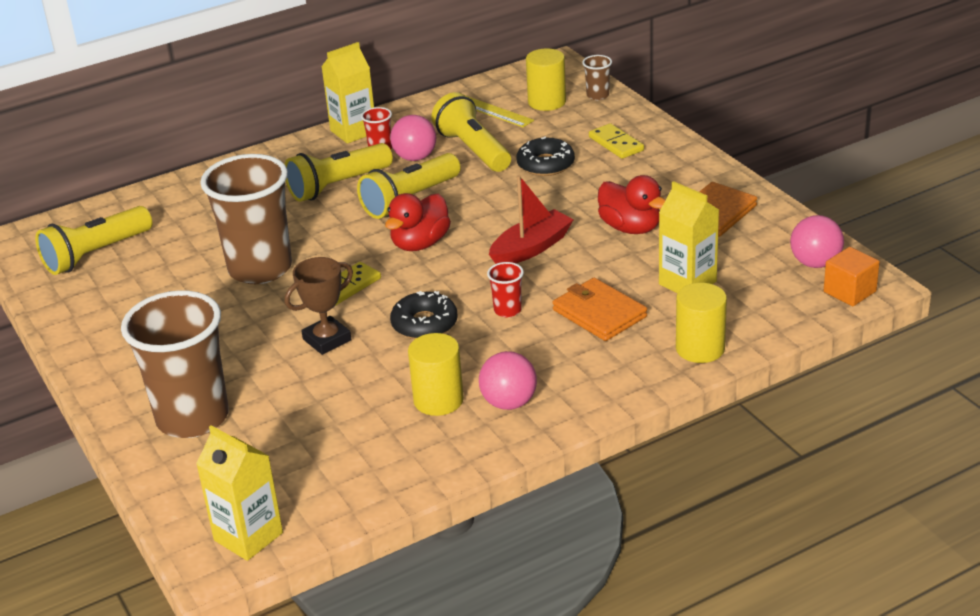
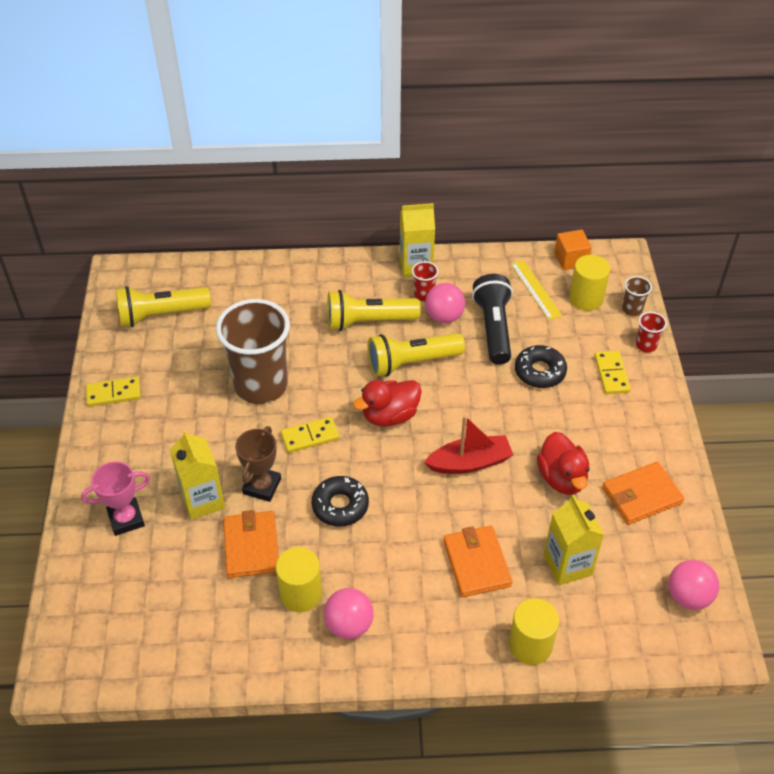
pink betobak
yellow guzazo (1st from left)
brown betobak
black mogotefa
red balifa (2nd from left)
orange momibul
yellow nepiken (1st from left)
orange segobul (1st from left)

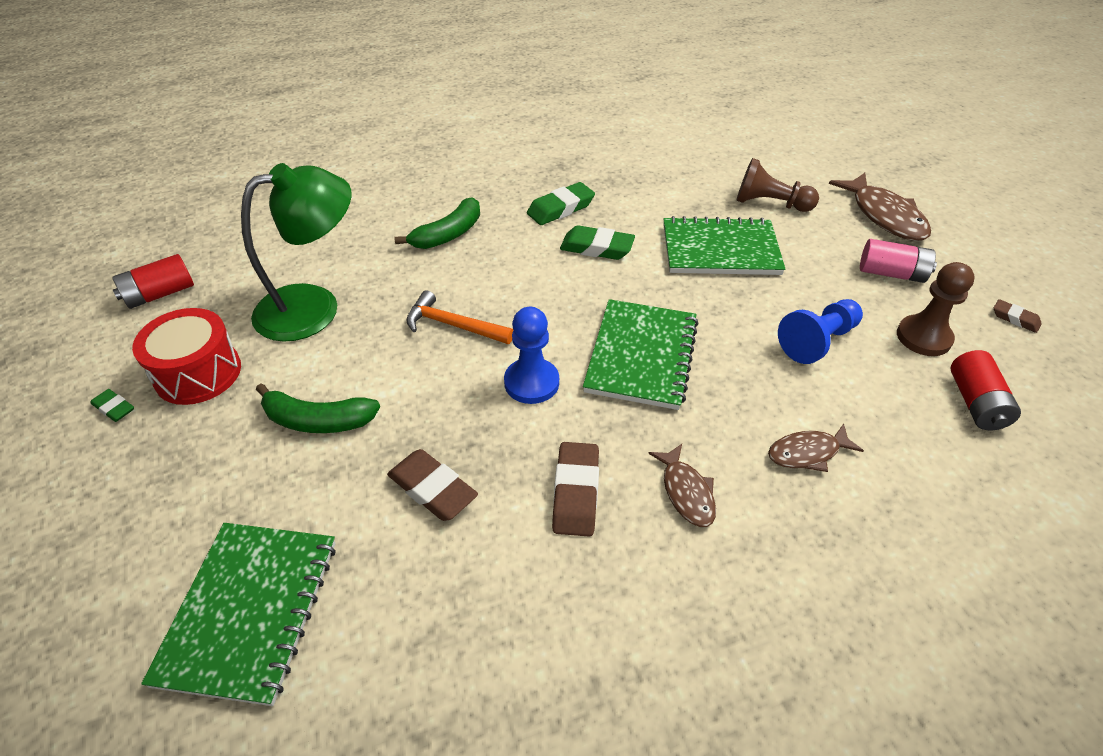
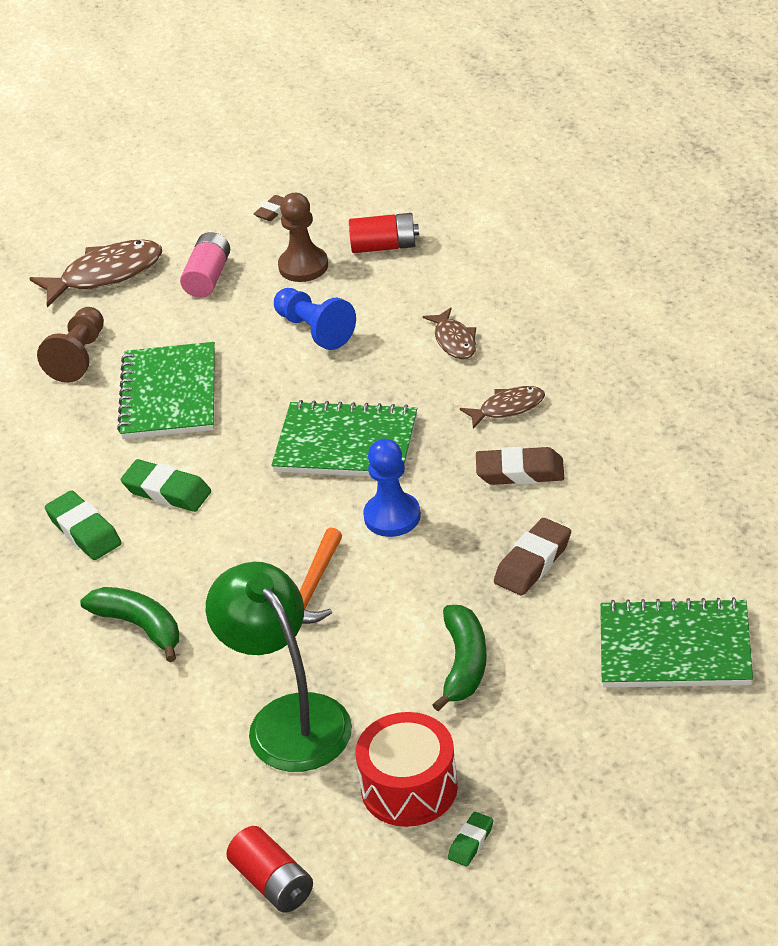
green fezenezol (2nd from left)

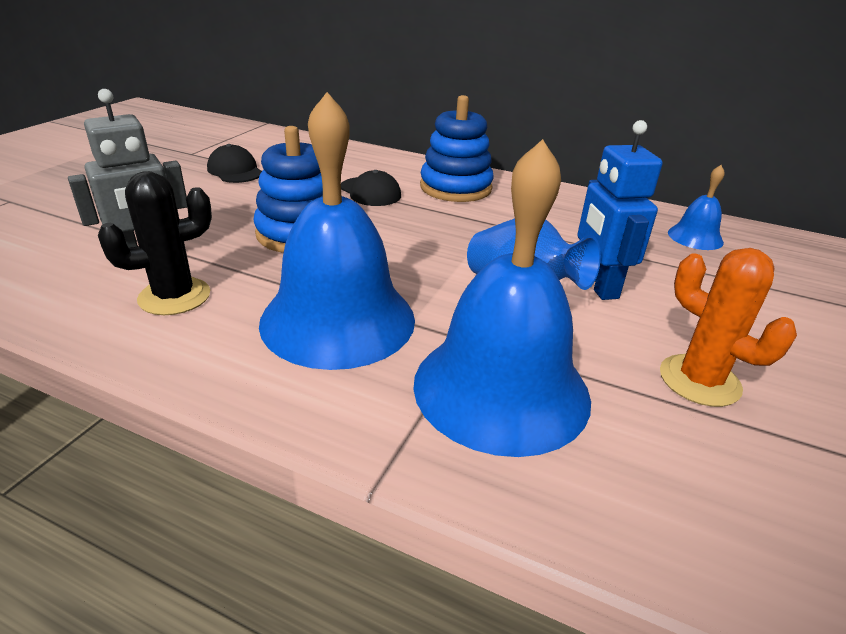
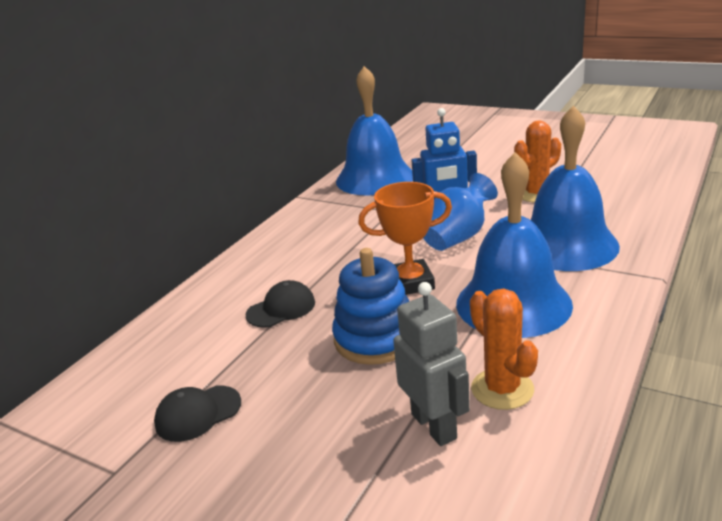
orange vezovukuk (1st from left)
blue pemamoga (2nd from left in the first image)
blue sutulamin (1st from left)
orange betobak

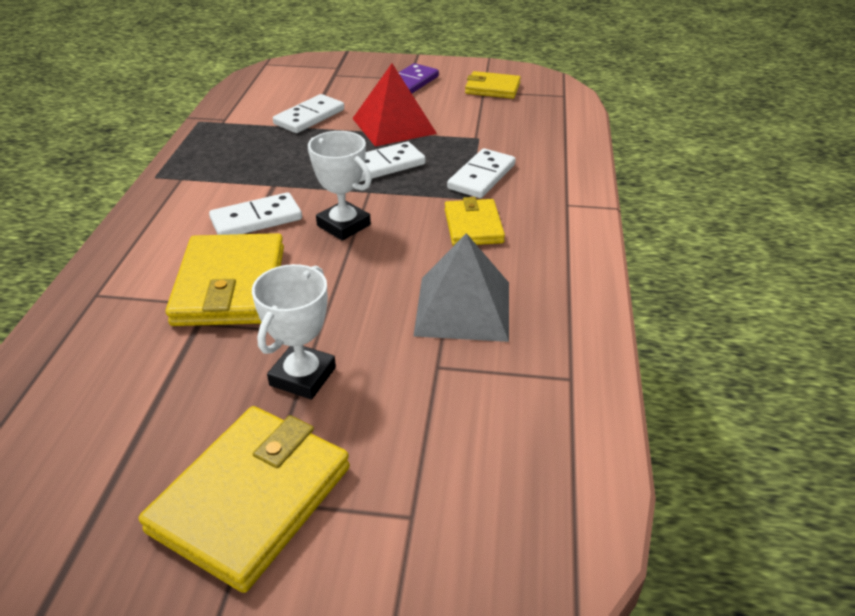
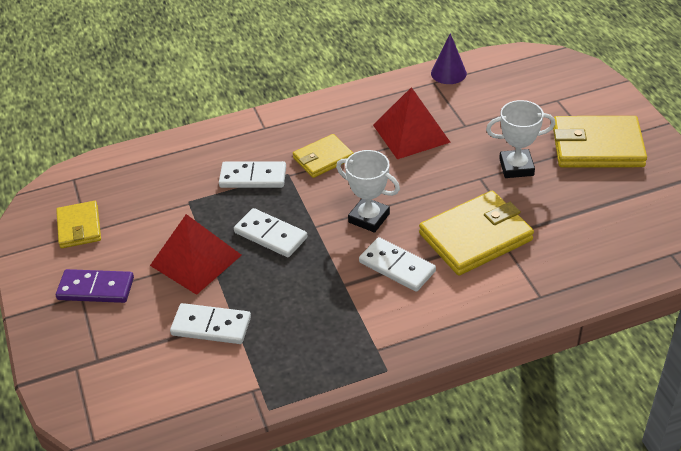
white betobak (1st from left)
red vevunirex (2nd from left)
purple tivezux

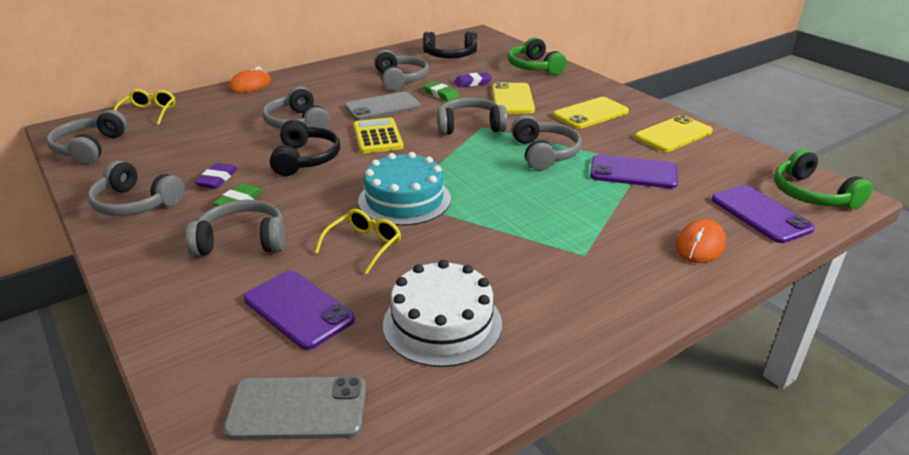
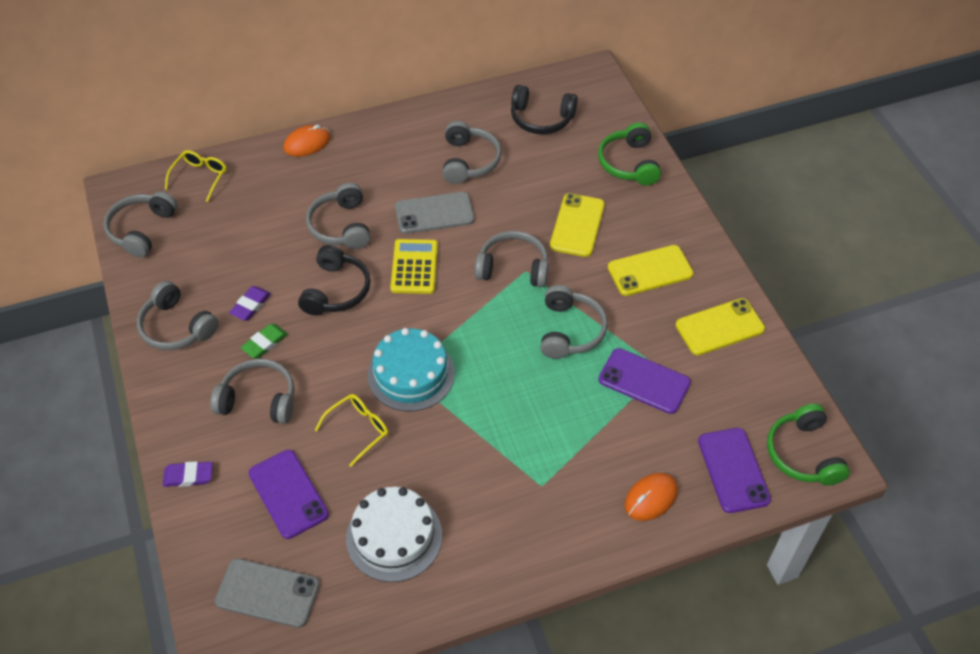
green fezenezol (2nd from left in the first image)
purple fezenezol (1st from left)

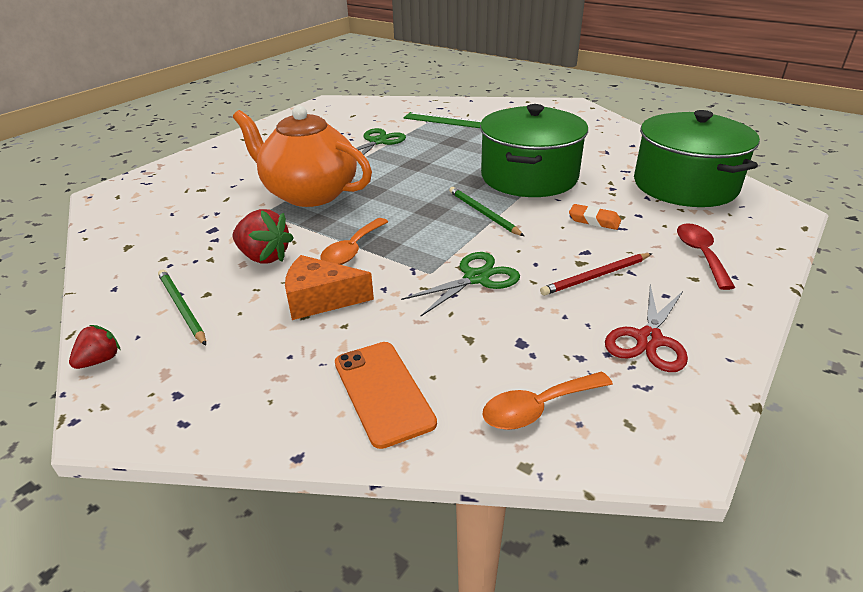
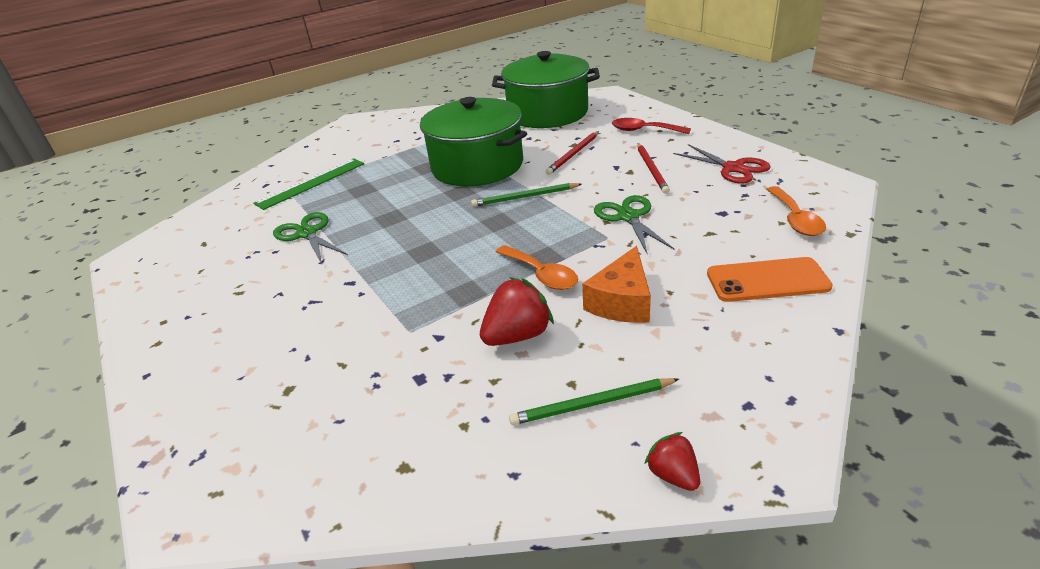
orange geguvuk
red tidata (1st from left)

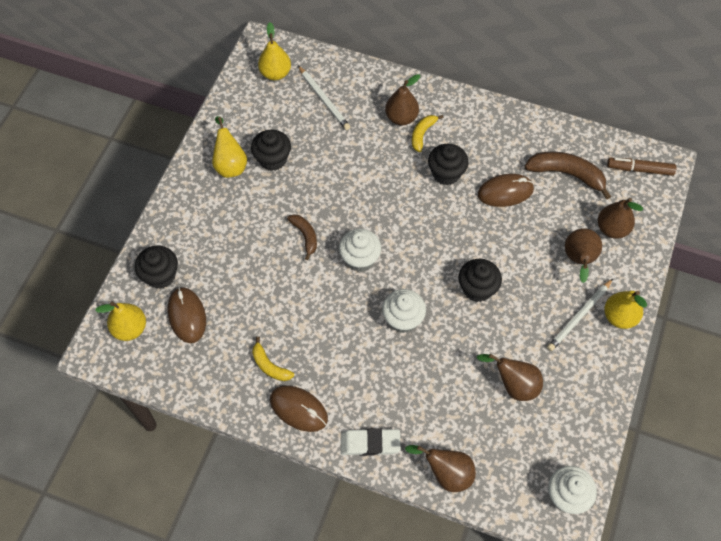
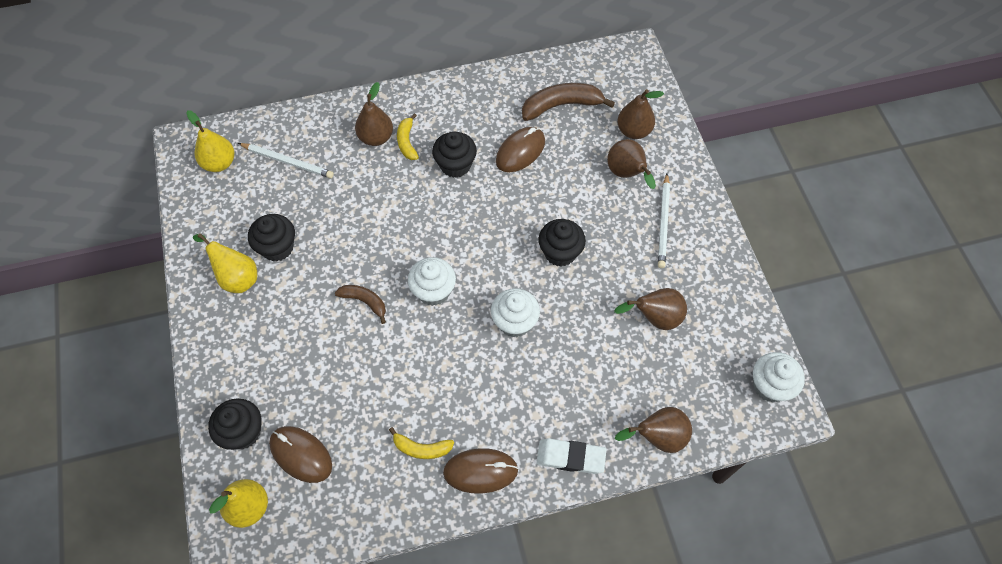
white fezenezol
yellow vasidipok (4th from left in the first image)
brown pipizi

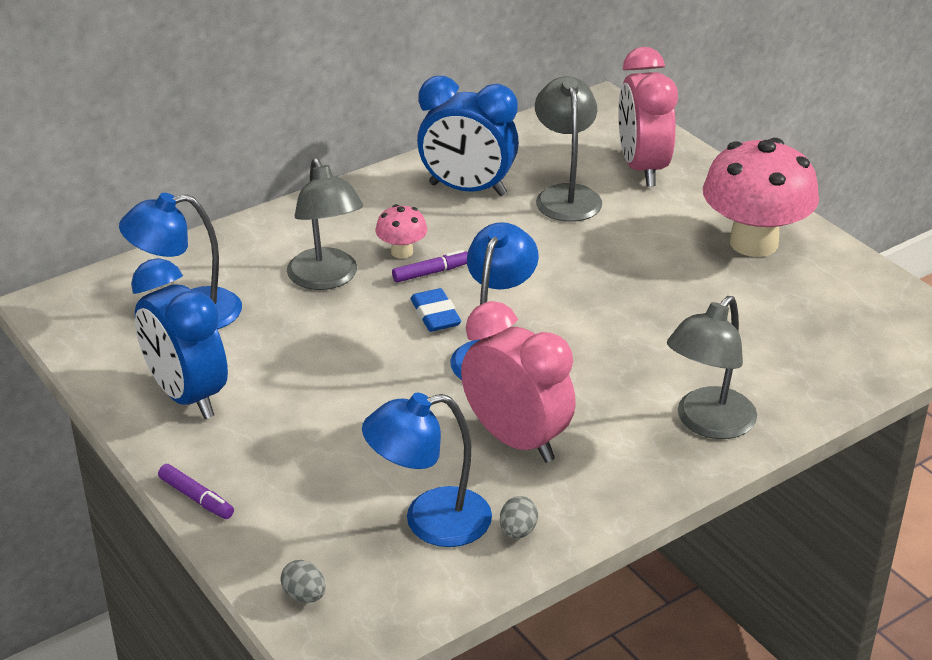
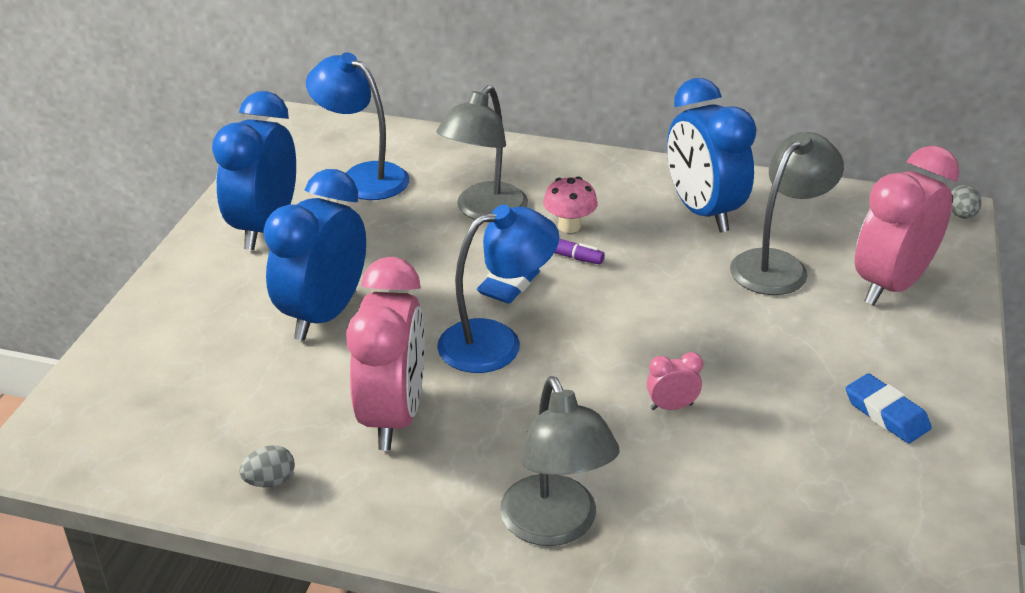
purple pipizi (1st from left in the first image)
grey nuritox (2nd from left)
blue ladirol (2nd from left in the first image)
grey ladirol (2nd from left)
blue fezenezol (2nd from left)
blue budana (2nd from left)
pink budana (2nd from left)

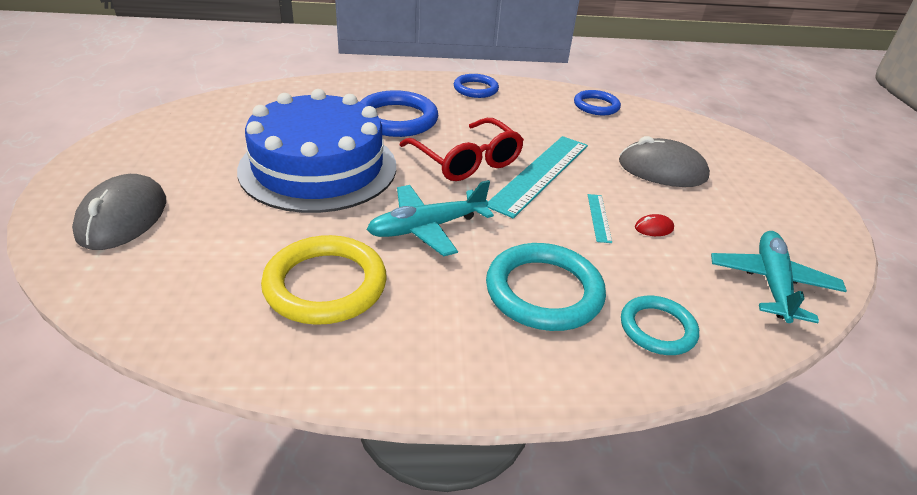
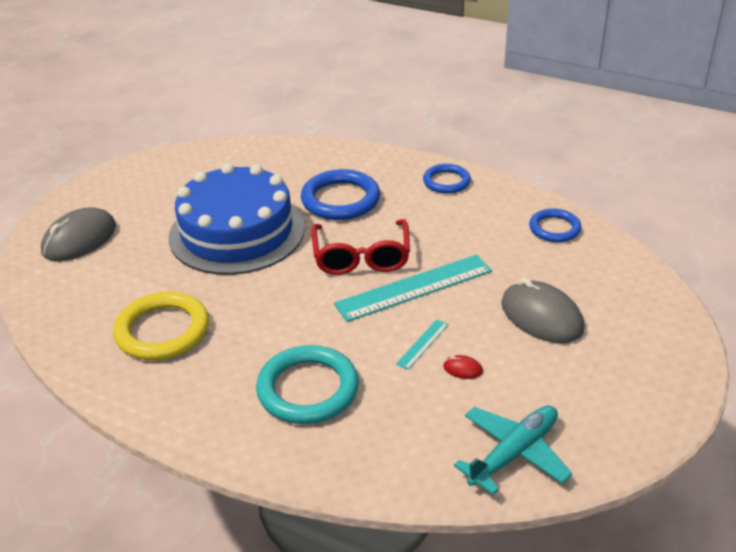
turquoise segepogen (1st from left in the first image)
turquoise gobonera (2nd from left in the first image)

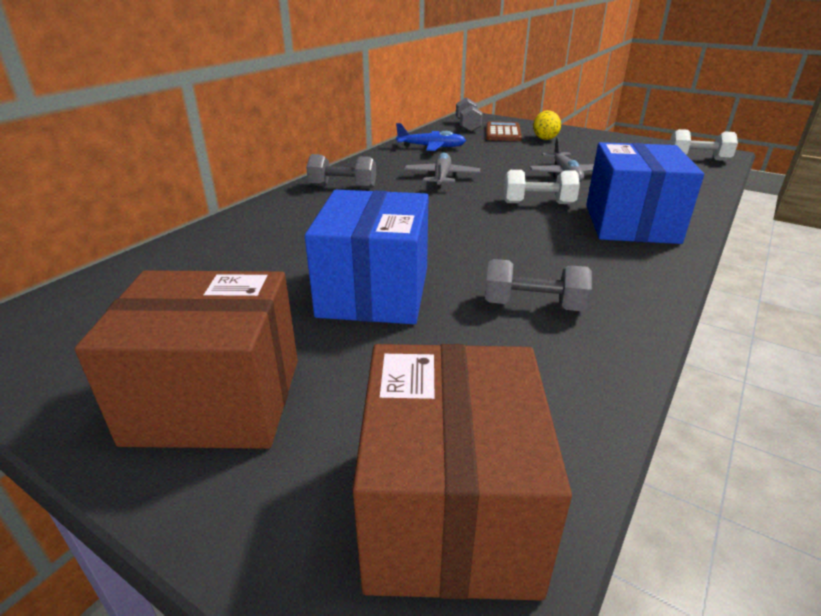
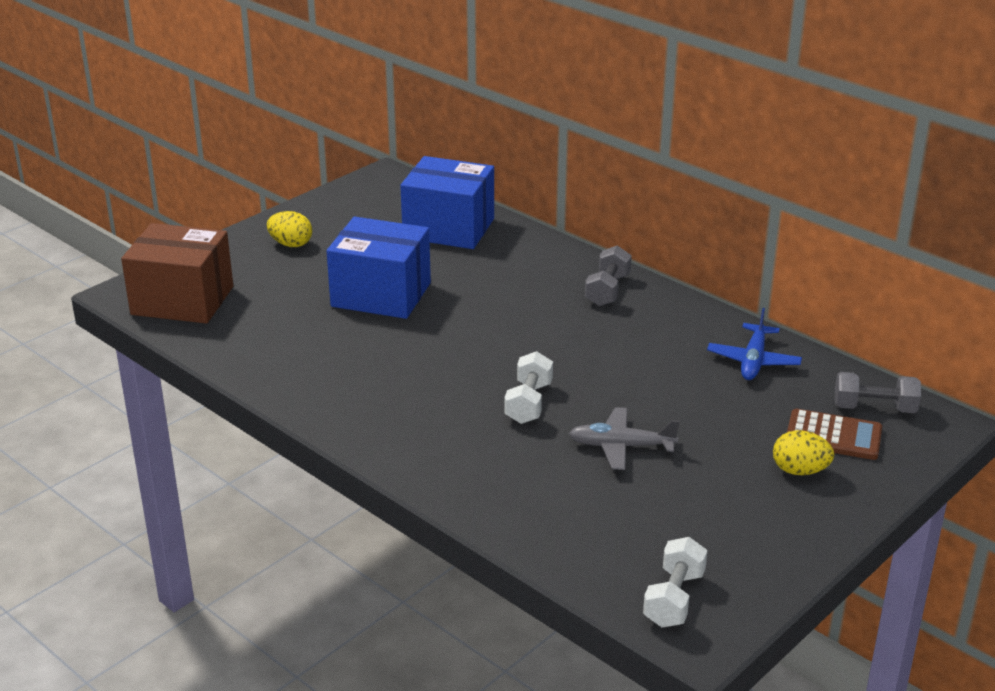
yellow nuritox (1st from left)
grey segepogen (1st from left in the first image)
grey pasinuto (3rd from left in the first image)
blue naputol (2nd from left)

